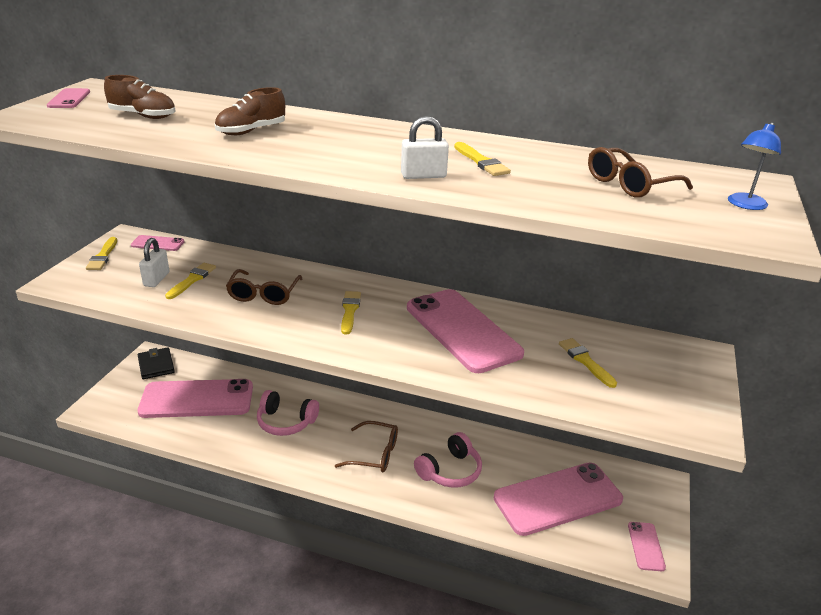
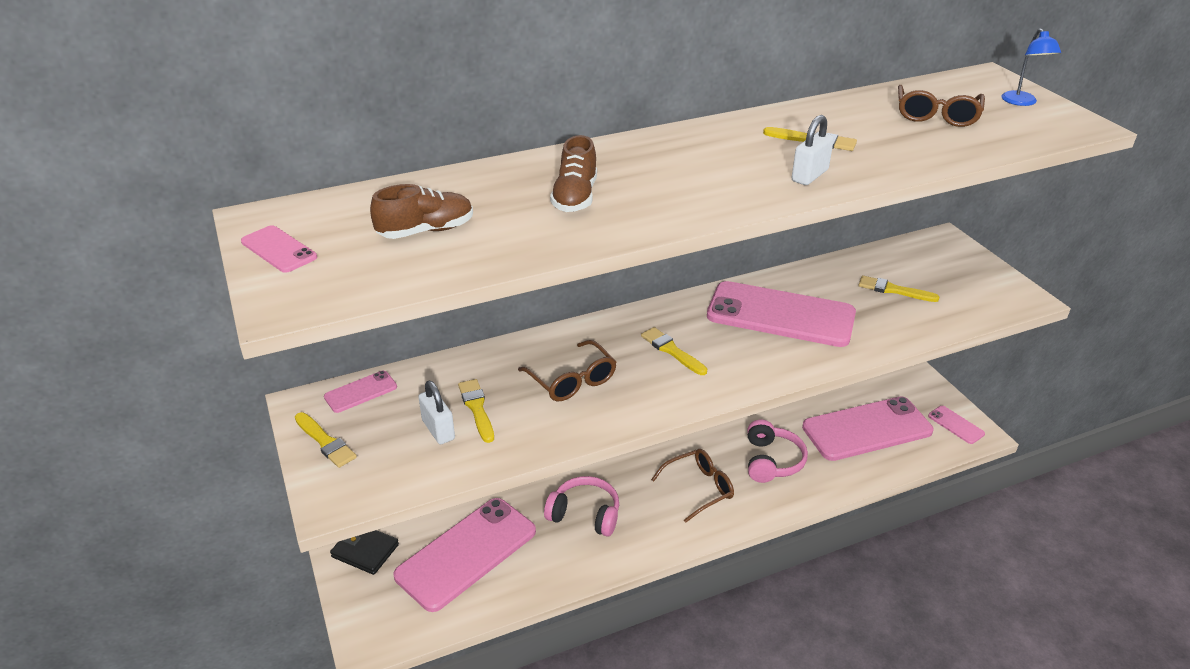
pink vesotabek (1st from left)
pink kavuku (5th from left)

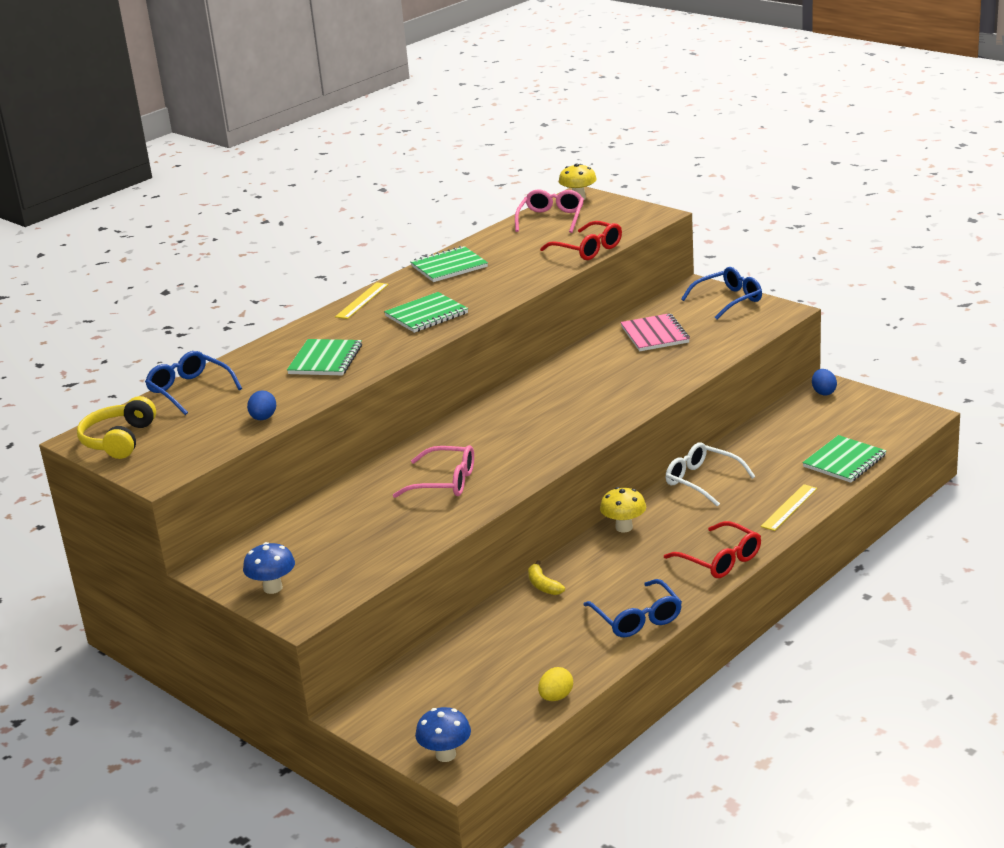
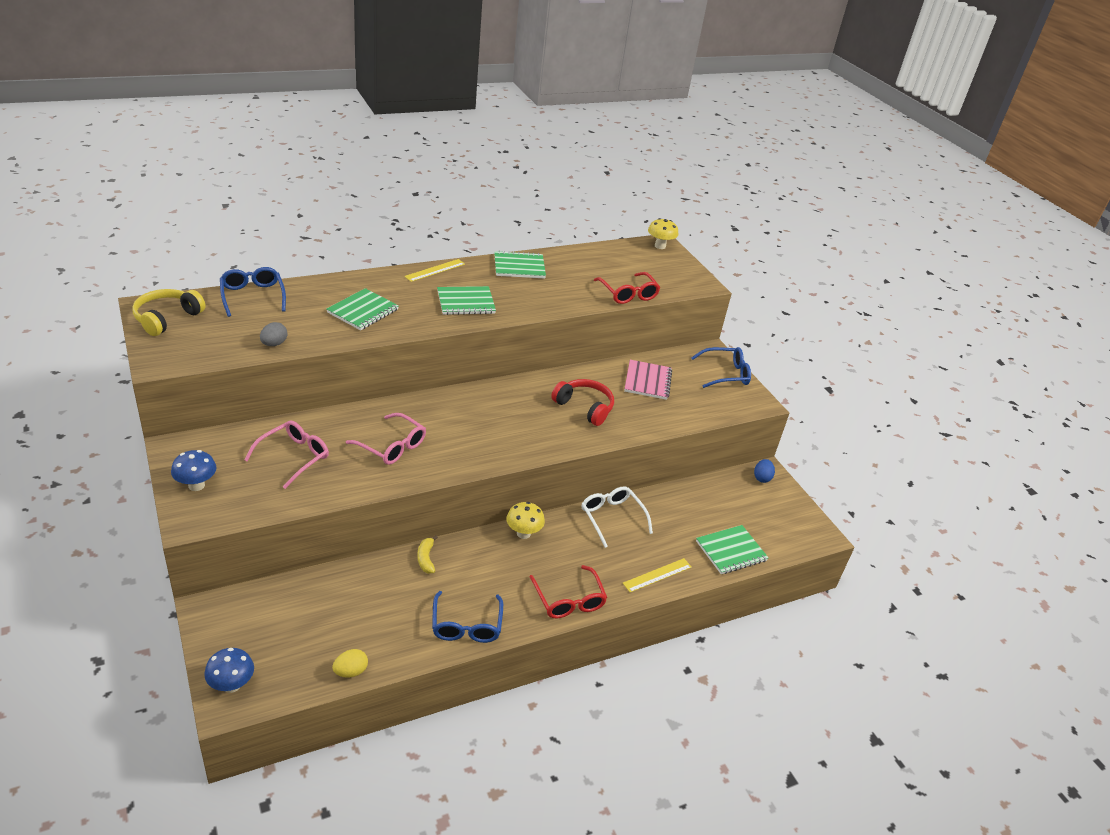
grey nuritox
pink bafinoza (1st from left)
red vesotabek

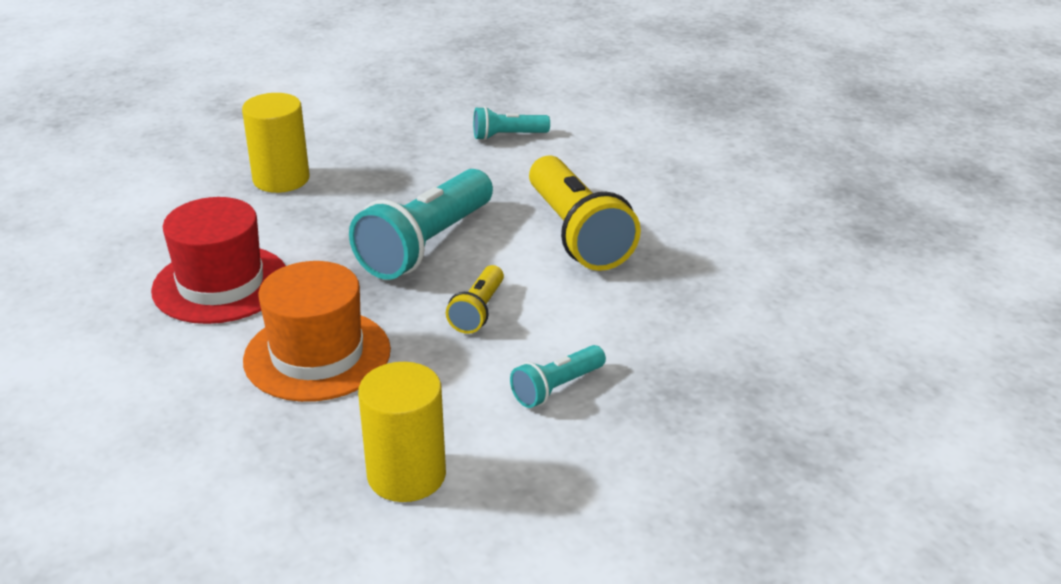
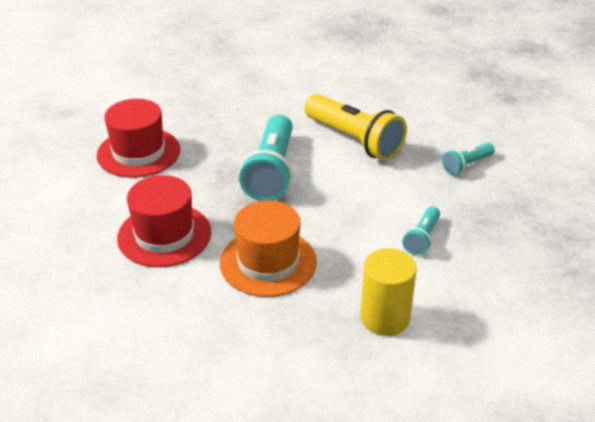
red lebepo (1st from left)
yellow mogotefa (1st from left in the first image)
turquoise mogotefa (3rd from left)

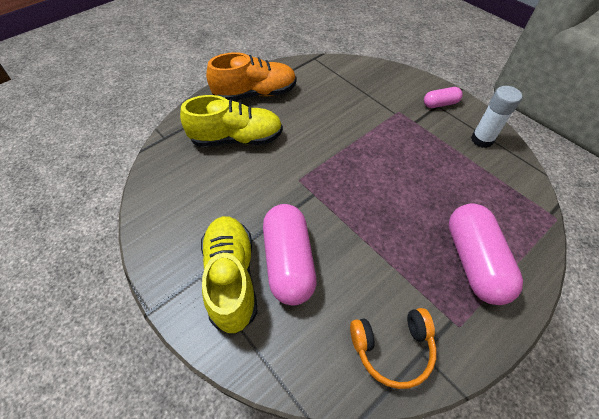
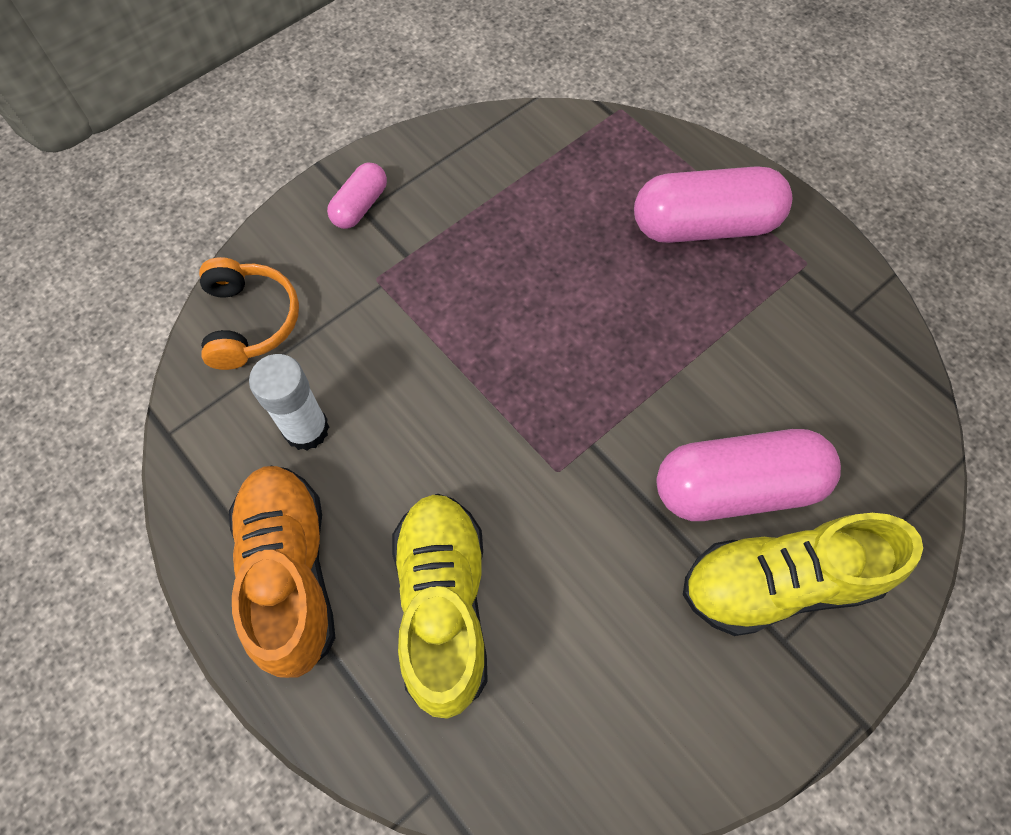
orange vesotabek
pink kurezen (1st from left)
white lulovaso

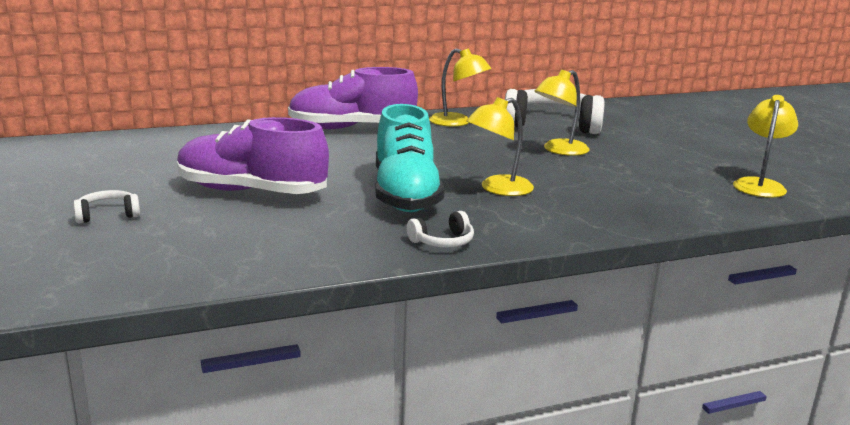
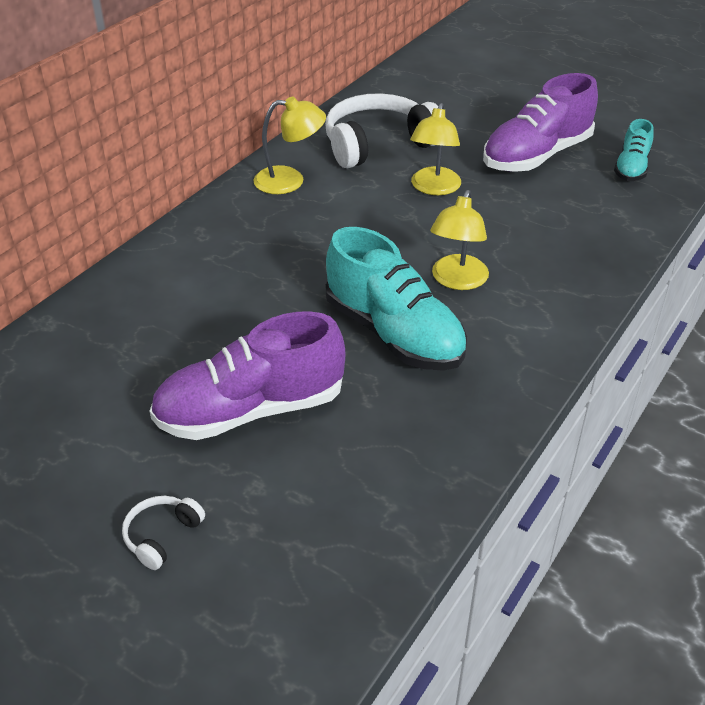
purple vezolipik (2nd from left)
white vesotabek (2nd from left in the first image)
turquoise vezolipik (2nd from left)

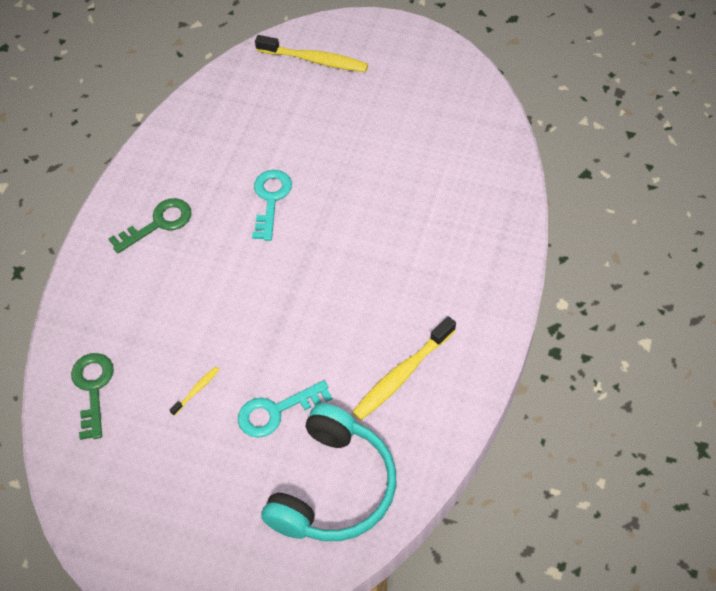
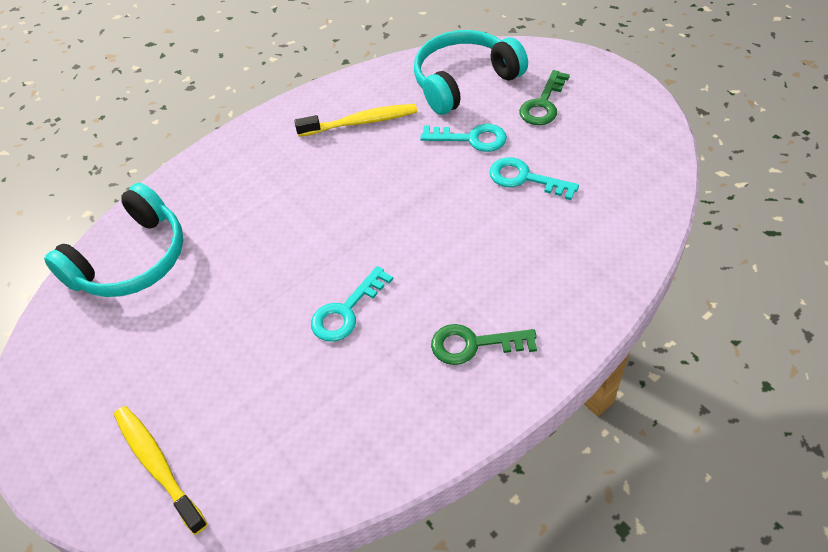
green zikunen (2nd from left)
turquoise zikunen (3rd from left)
turquoise vesotabek (1st from left)

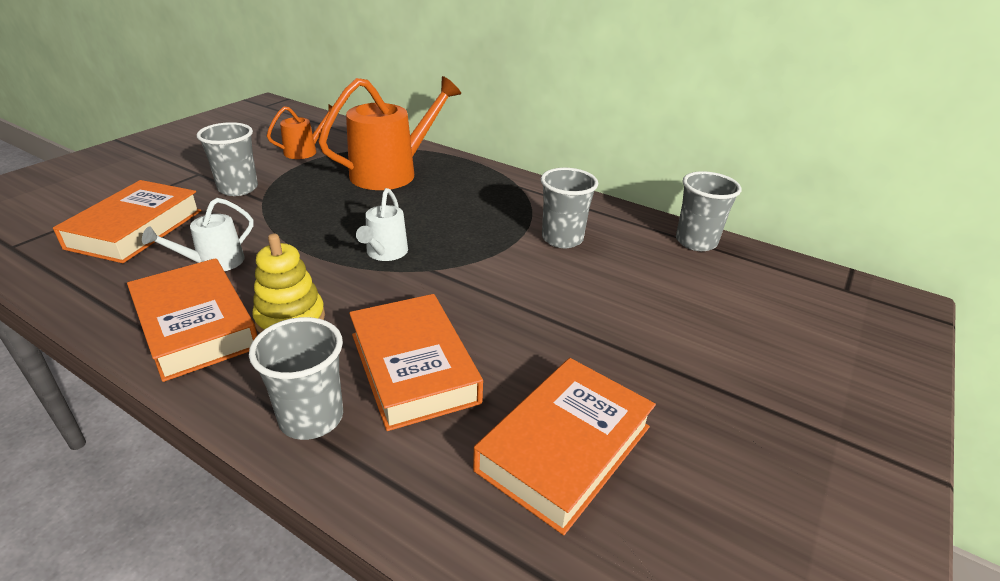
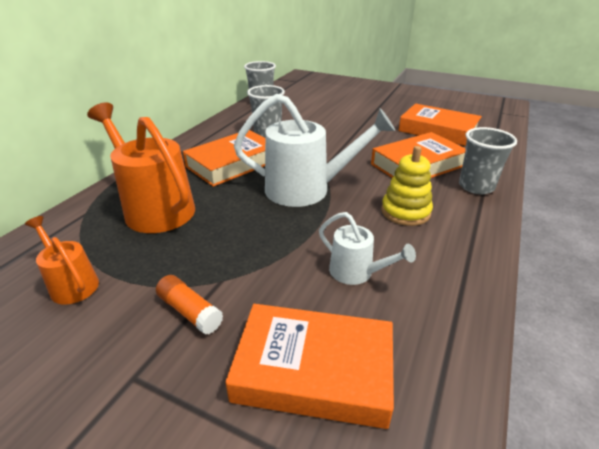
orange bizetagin (1st from left)
orange lulovaso
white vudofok (1st from left)

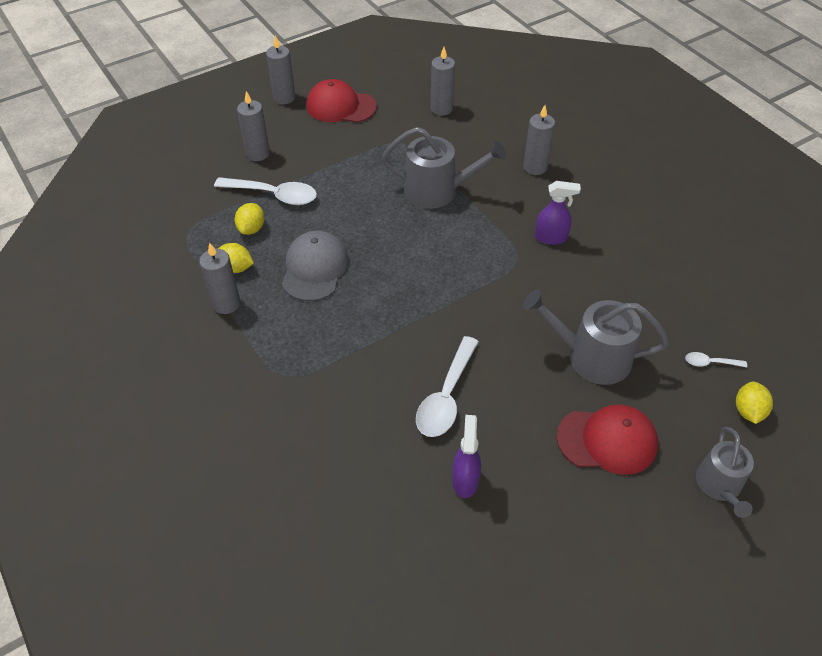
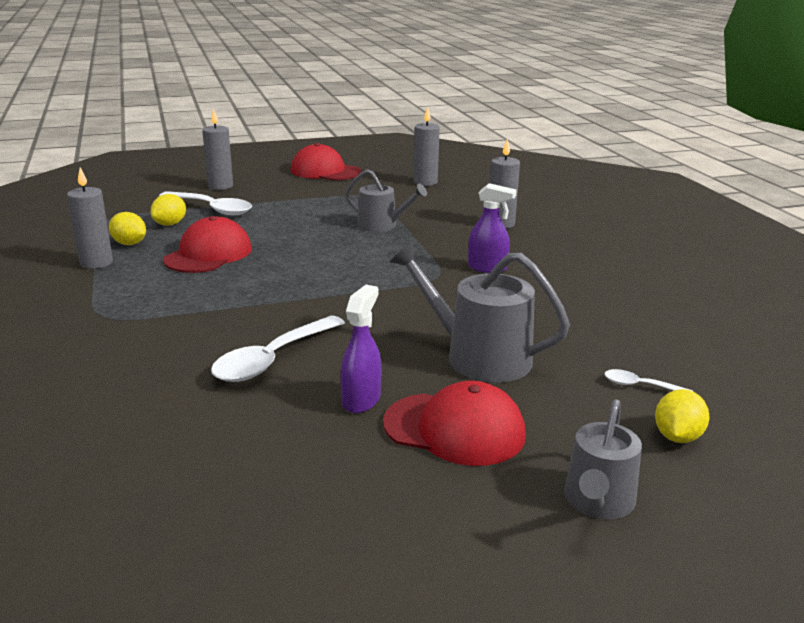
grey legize (3rd from left in the first image)
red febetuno (1st from left)
grey vudofok (1st from left)
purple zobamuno (1st from left)

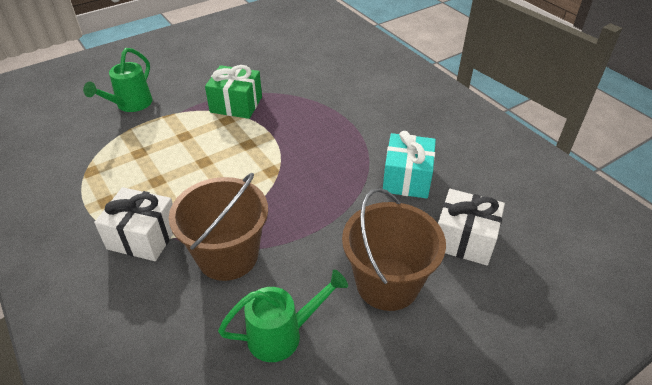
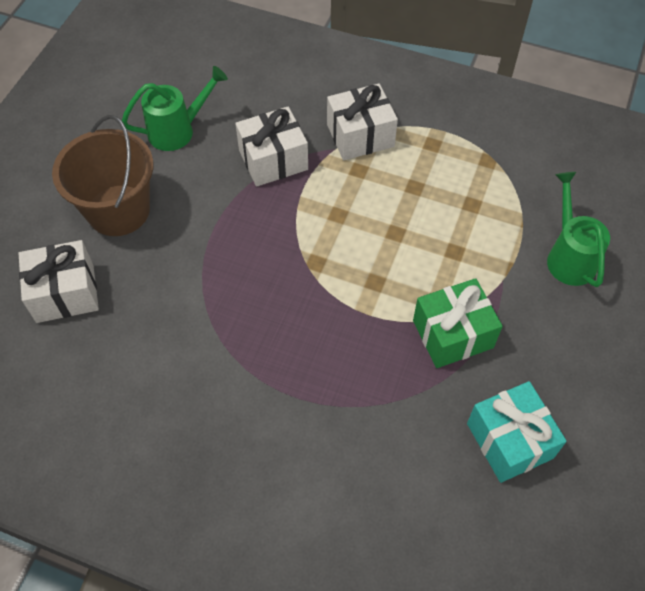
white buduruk (2nd from left)
green vudofok (1st from left)
turquoise buduruk

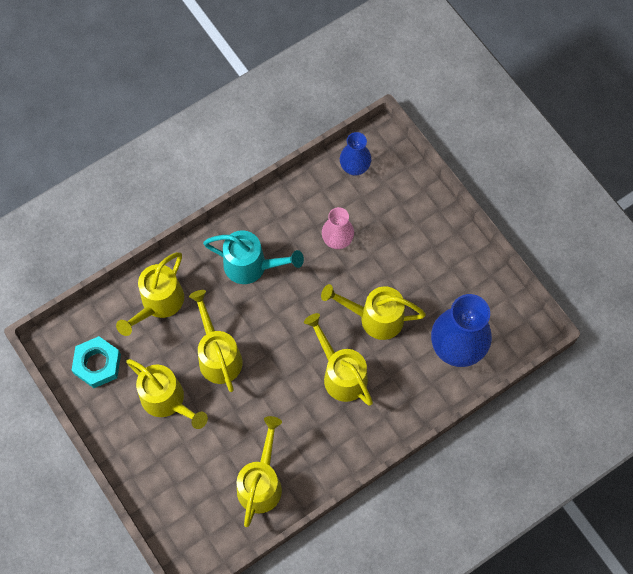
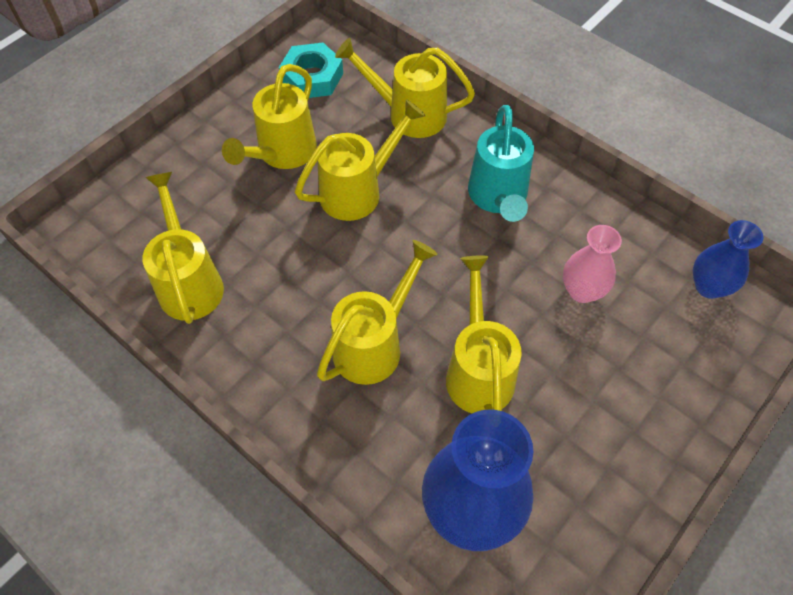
yellow vudofok (1st from left)

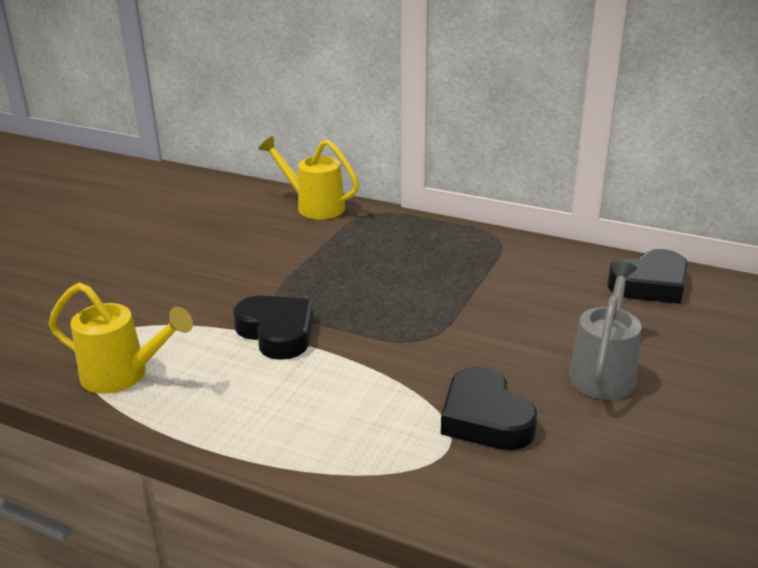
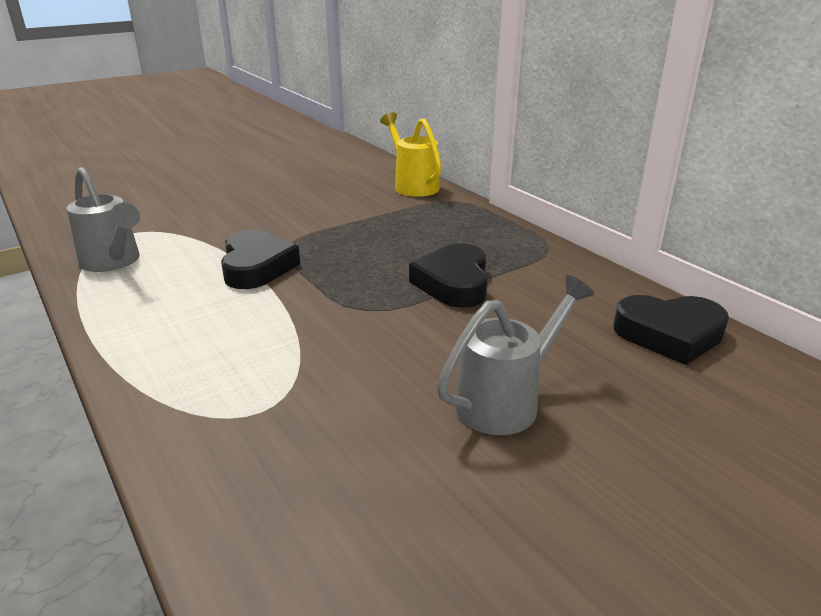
grey vudofok (1st from left)
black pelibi (2nd from left)

